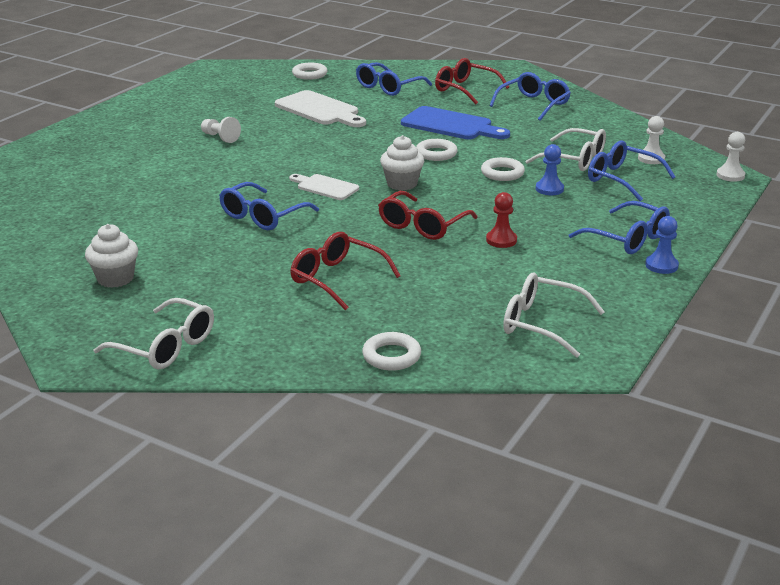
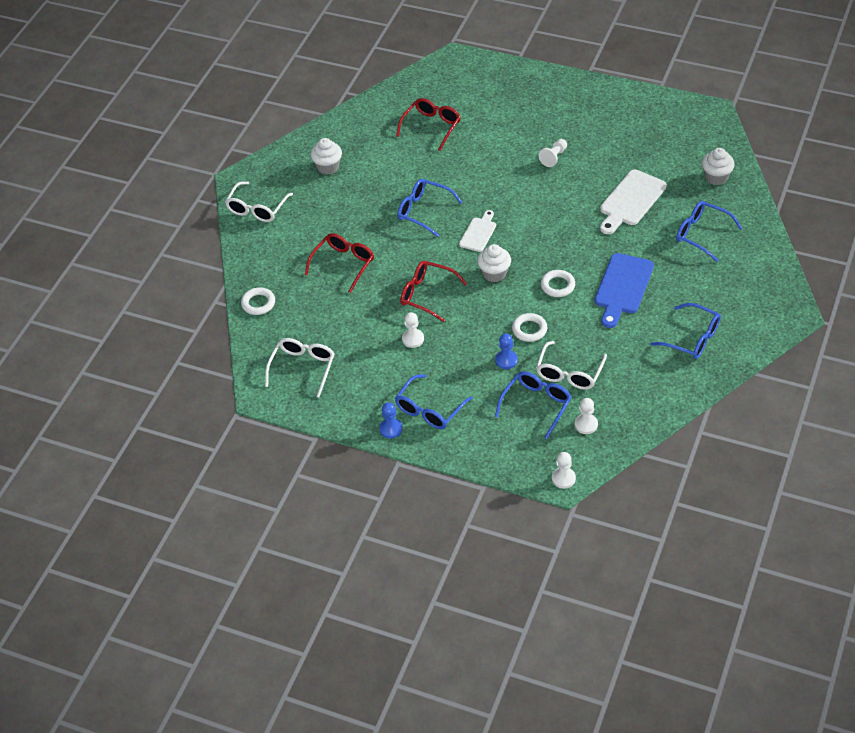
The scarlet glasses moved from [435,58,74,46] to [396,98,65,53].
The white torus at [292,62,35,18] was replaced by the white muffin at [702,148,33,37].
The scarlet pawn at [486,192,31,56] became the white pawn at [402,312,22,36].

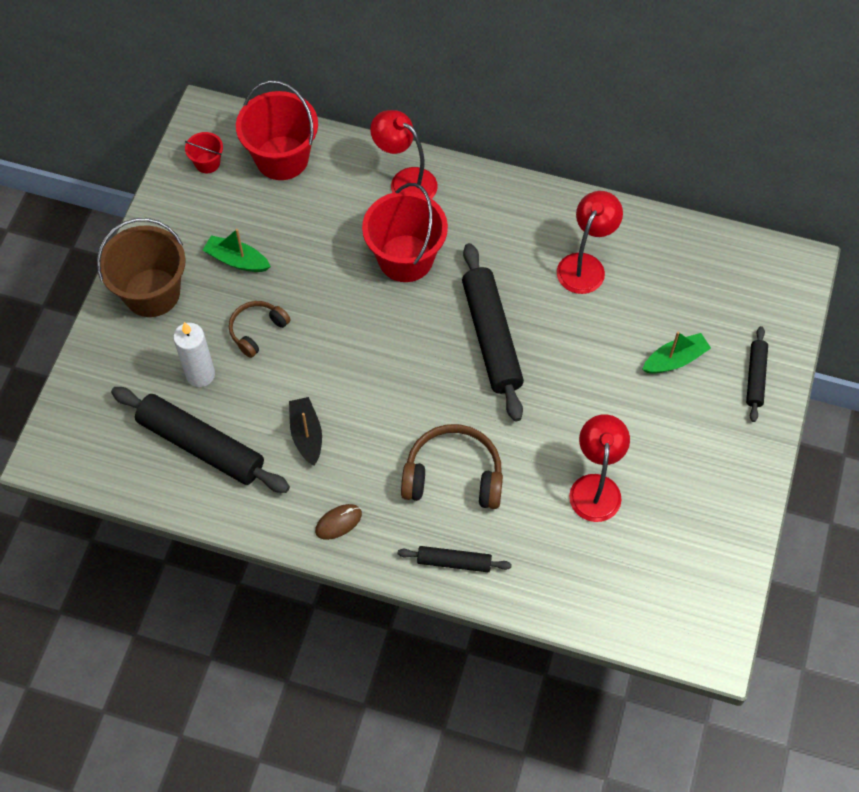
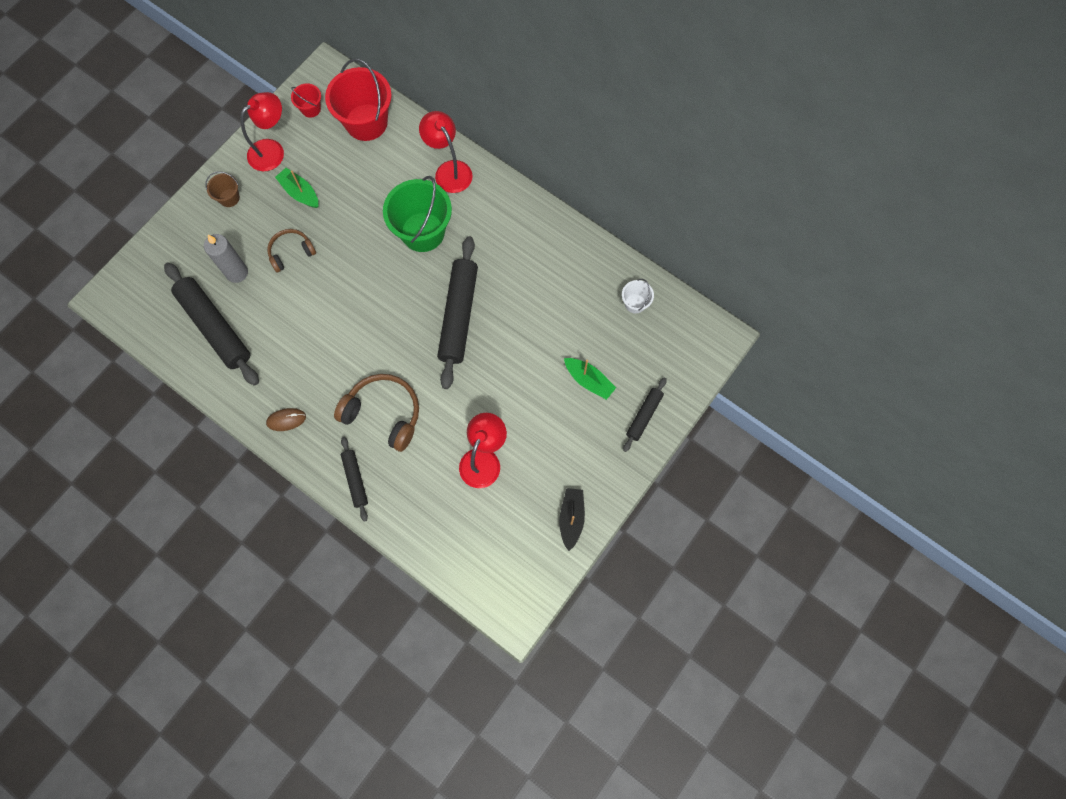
The scarlet pail at [362,183,86,99] became the leaf-green pail at [383,176,69,76].
The scarlet lamp moved from [557,191,66,103] to [240,92,44,79].
The dark brown pail at [97,218,89,99] changed to 0.47 times the size.
The white pillar candle at [173,322,42,65] became the ash-grey pillar candle at [204,234,44,49].
The leaf-green boat at [642,332,69,42] turned 45 degrees clockwise.
The jet-black boat moved from [289,397,33,69] to [559,488,26,63].
The jet-black rolling pin at [398,546,114,26] turned 45 degrees clockwise.
The white pail at [622,279,32,35] appeared.

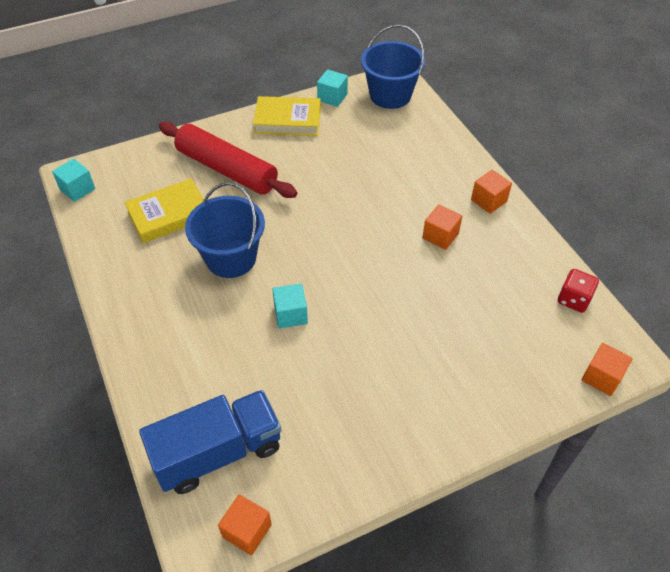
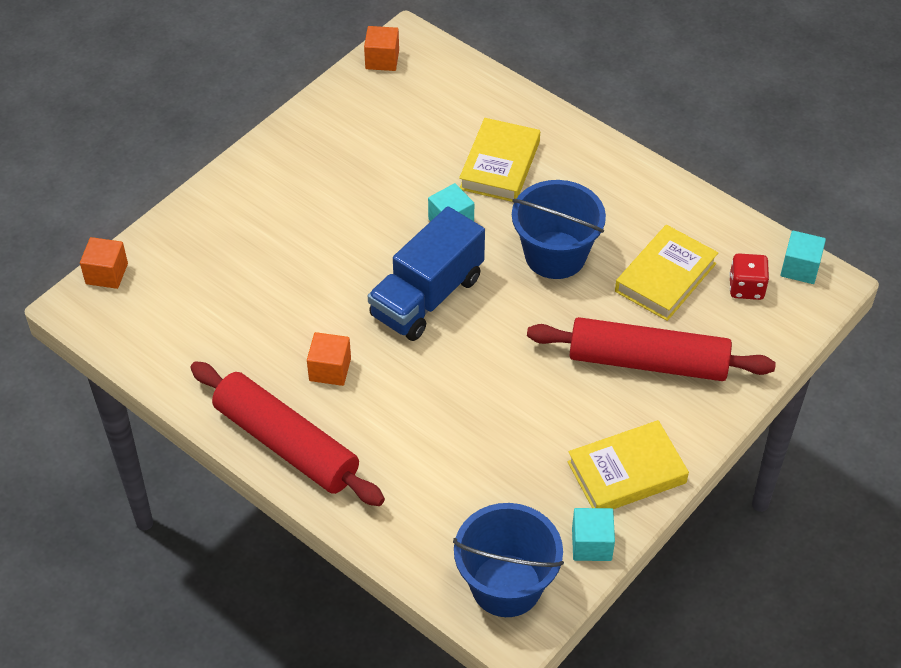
The orange cube at [471,170,41,44] was replaced by the scarlet rolling pin at [190,361,195,145].
The scarlet die moved from [558,269,41,44] to [729,253,40,47].
The cobalt lorry moved from [139,390,143,104] to [368,206,117,135].
The golden hardcover at [459,118,81,84] appeared.

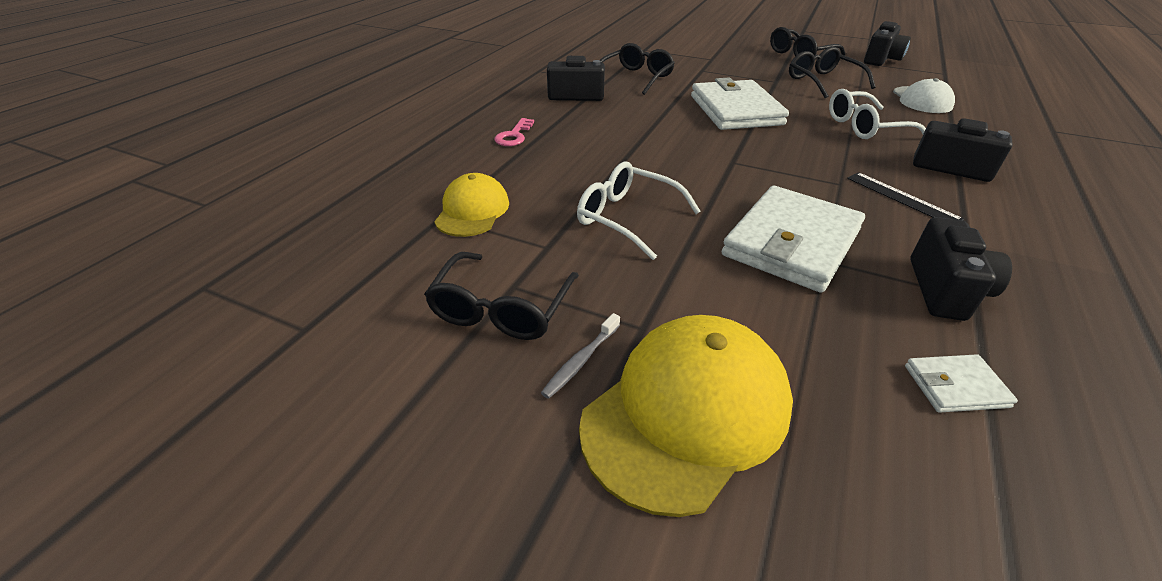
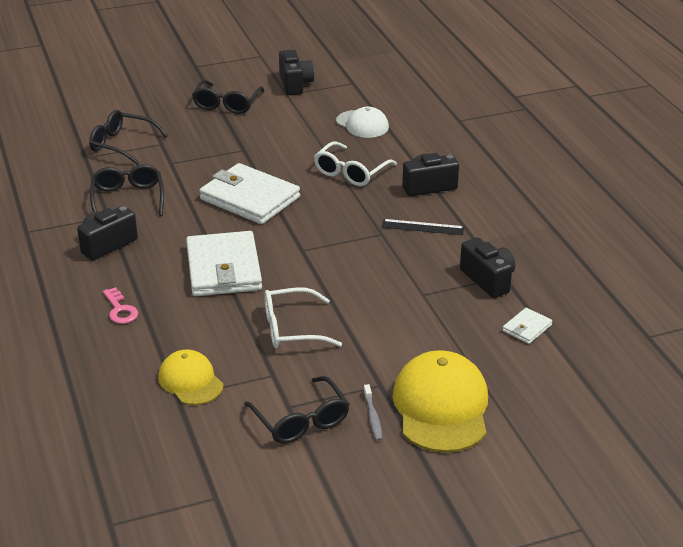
The jet-black glasses moved from [789,47,87,51] to [89,110,79,55].
The white billfold moved from [722,186,143,107] to [186,231,76,65].

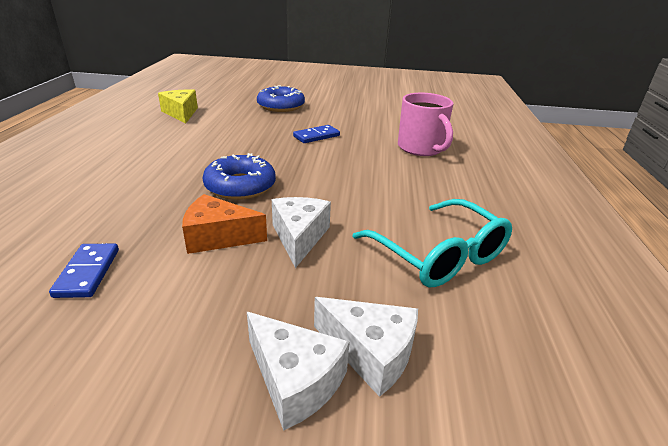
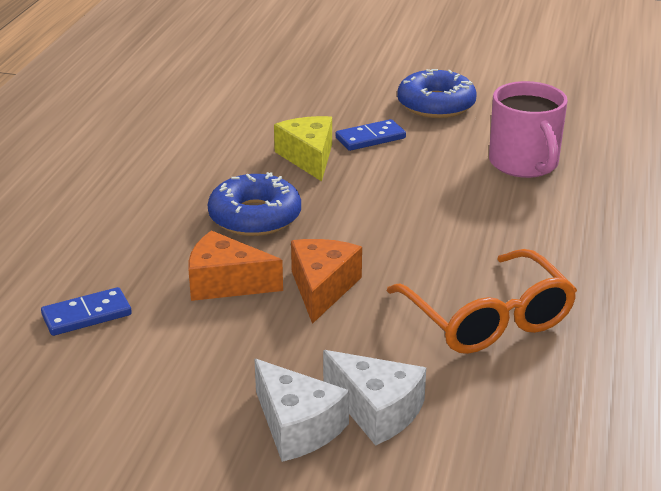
The cobalt donut moved from [257,86,48,26] to [397,69,79,49].
The golden cheese wedge moved from [158,90,40,34] to [274,116,58,65].
The white cheese wedge at [272,197,59,71] became the orange cheese wedge at [291,239,71,85].
The turquoise glasses at [352,199,160,88] became the orange glasses at [387,249,190,105].
The cobalt domino at [49,244,70,54] turned 60 degrees clockwise.

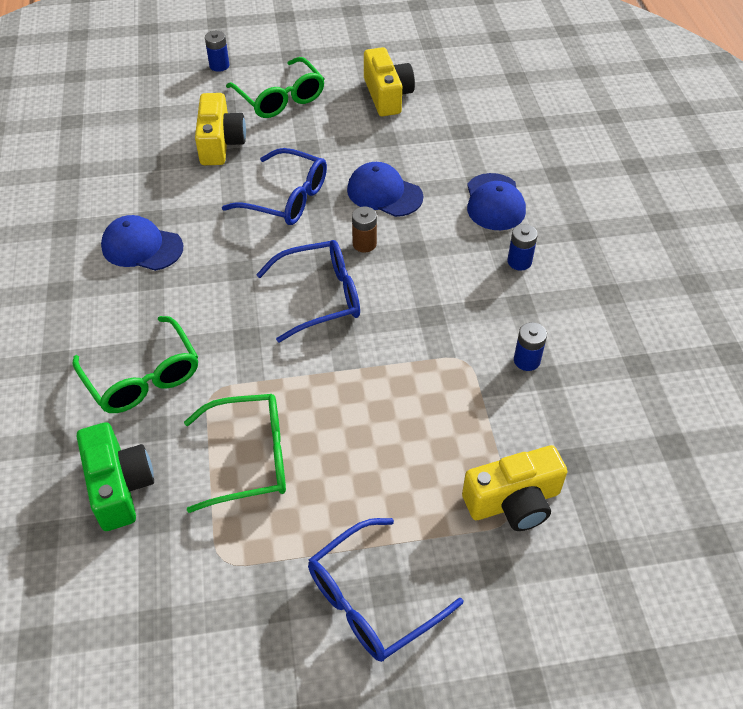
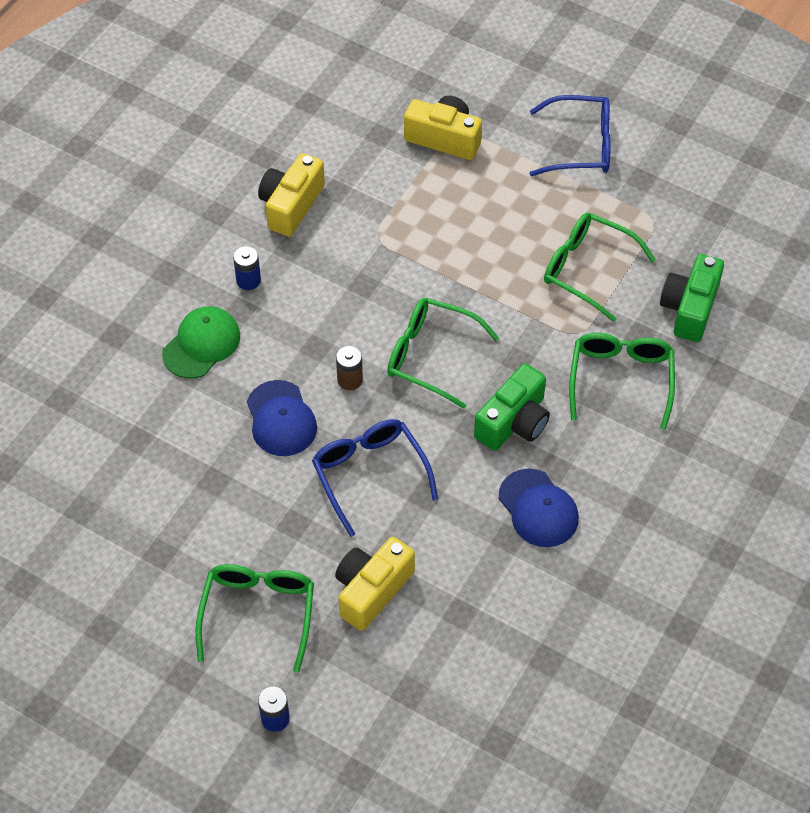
The golden photo camera moved from [364,47,51,69] to [258,153,67,83].
The cobalt peaked cap at [467,173,59,57] became the leaf-green peaked cap at [162,306,78,73].
The cobalt glasses at [256,240,104,103] became the leaf-green glasses at [387,298,112,111].
The cobalt power cell at [514,322,33,49] disappeared.
The leaf-green photo camera at [474,363,76,88] appeared.

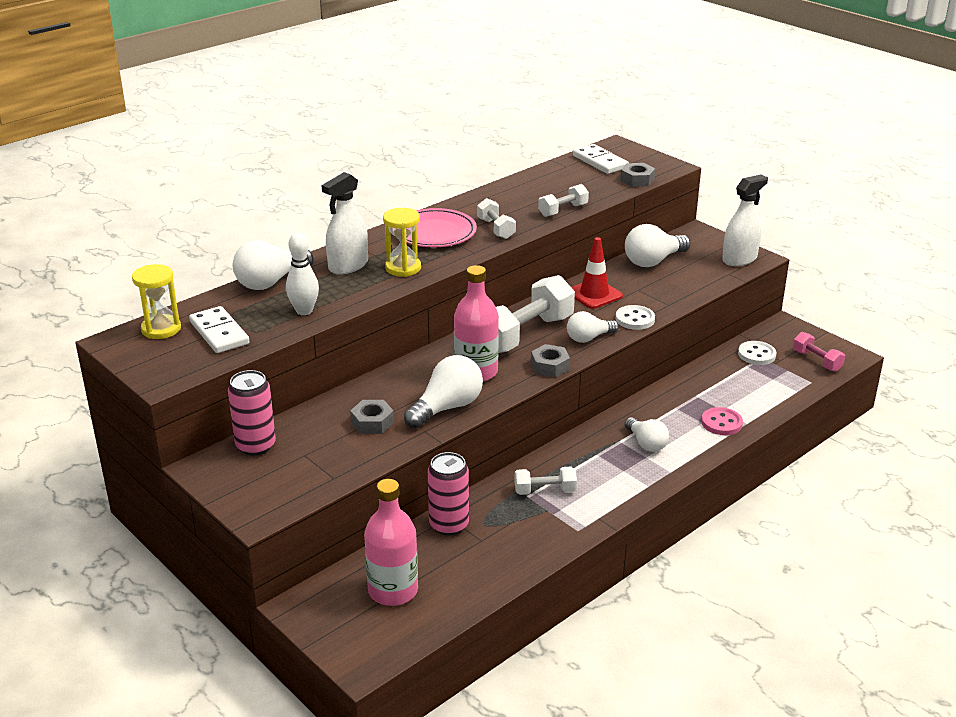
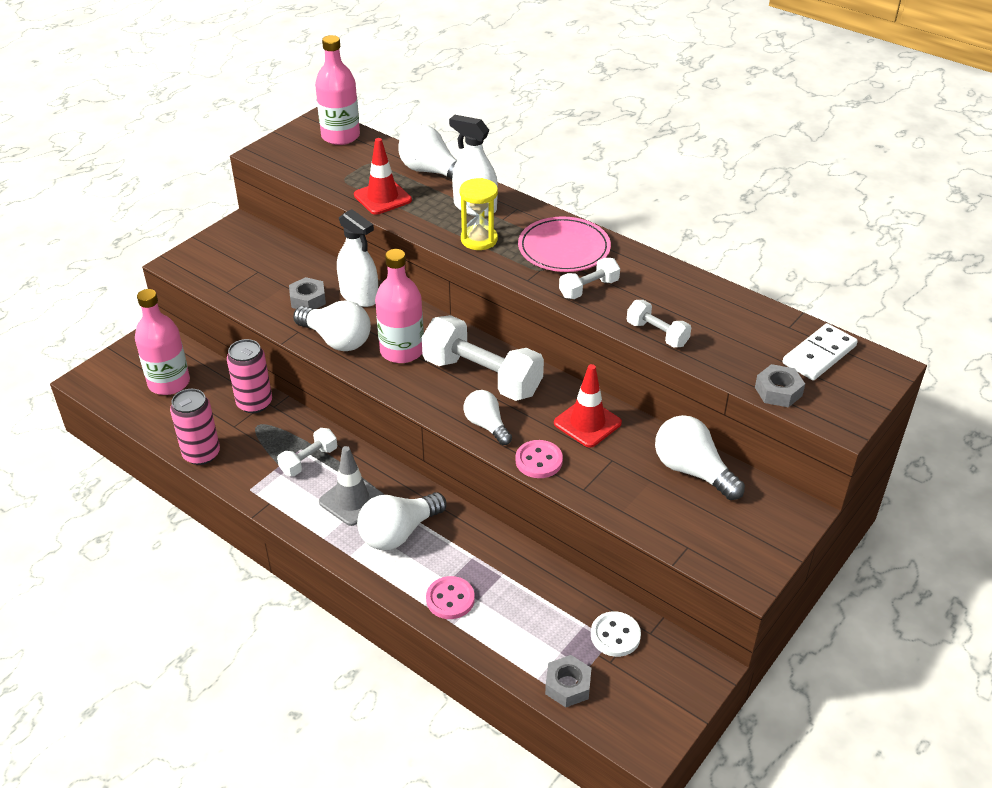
The white spray bottle moved from [722,175,46,91] to [337,209,41,98].
The white tenpin at [286,232,33,83] was replaced by the scarlet safety cone at [354,138,58,77].
The golden hourglass at [132,264,49,75] was replaced by the rosy drink bottle at [315,35,45,110].
The white button at [616,305,39,25] became the rosy button at [515,440,48,38].
The white domino at [189,306,61,47] disappeared.
The rosy dumbbell at [793,332,52,40] disappeared.
The ash-grey hex nut moved from [531,344,39,33] to [545,655,46,52].
The rosy can moved from [228,370,48,86] to [170,389,50,76].
The white lightbulb at [624,417,45,35] changed to 1.52 times the size.
The white dumbbell at [514,467,63,28] turned 60 degrees clockwise.
The ash-grey safety cone at [319,446,66,80] appeared.

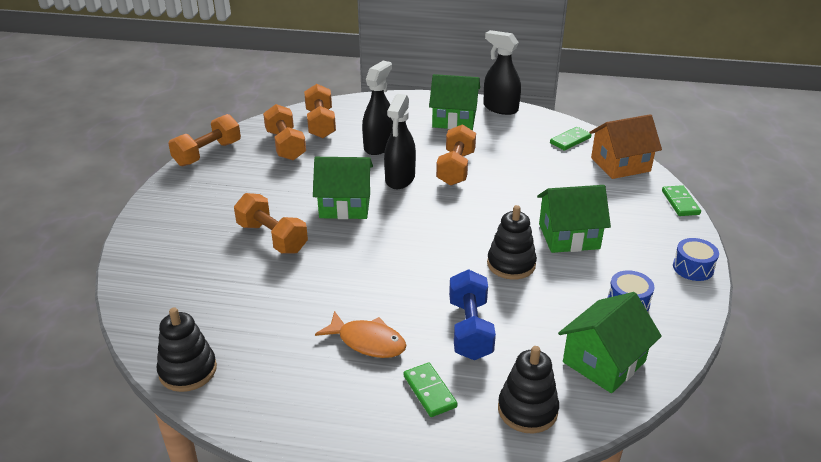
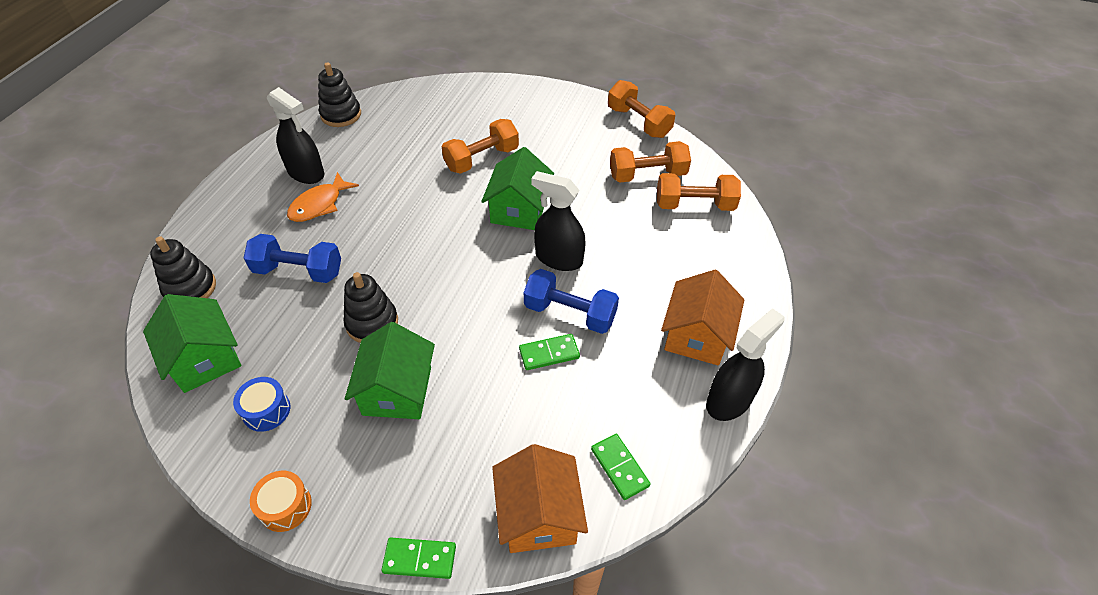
The jet-black spray bottle moved from [362,61,31,94] to [267,87,57,97].
The leaf-green house at [429,74,51,56] became the orange house at [661,270,83,96].
The orange dumbbell at [436,124,40,62] became the cobalt dumbbell at [524,269,95,65].
The cobalt snare drum at [673,238,46,43] became the orange snare drum at [250,471,62,61].
The leaf-green domino moved from [404,363,54,54] to [519,334,61,36].

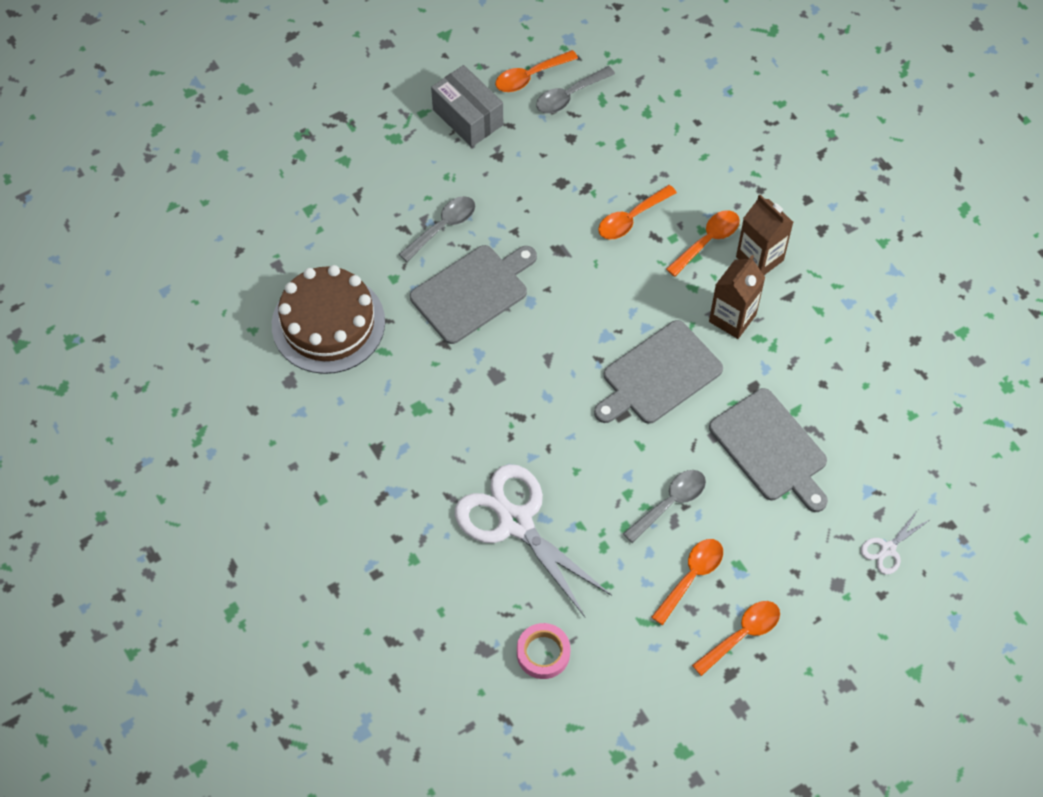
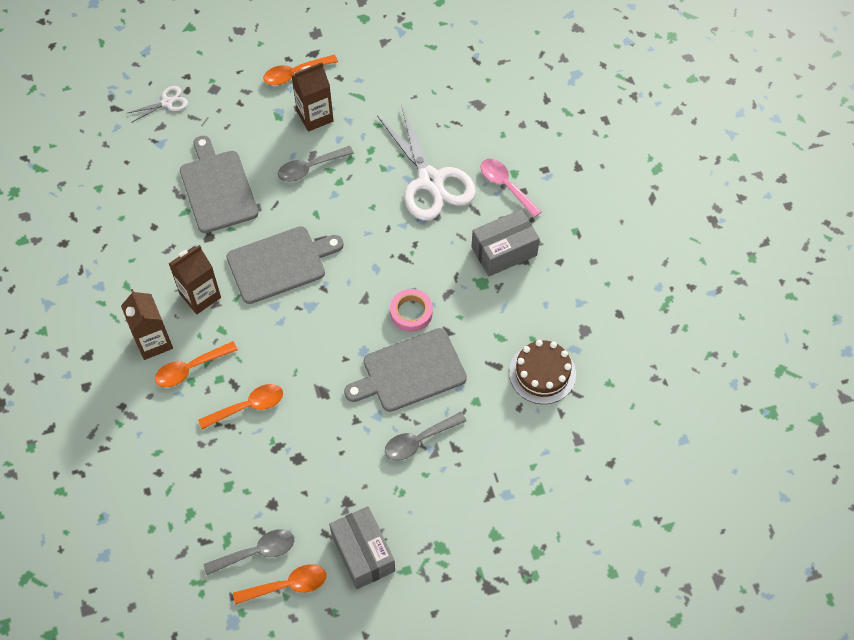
The dark brown cake at [272,265,113,109] changed to 0.66 times the size.
The orange tablespoon at [651,539,72,86] was replaced by the dark brown milk carton at [292,62,42,70].
The rosy sticky tape moved from [517,623,53,56] to [390,289,43,43].
The rosy tablespoon at [480,159,62,59] appeared.
The ash-grey parcel at [472,209,68,67] appeared.

